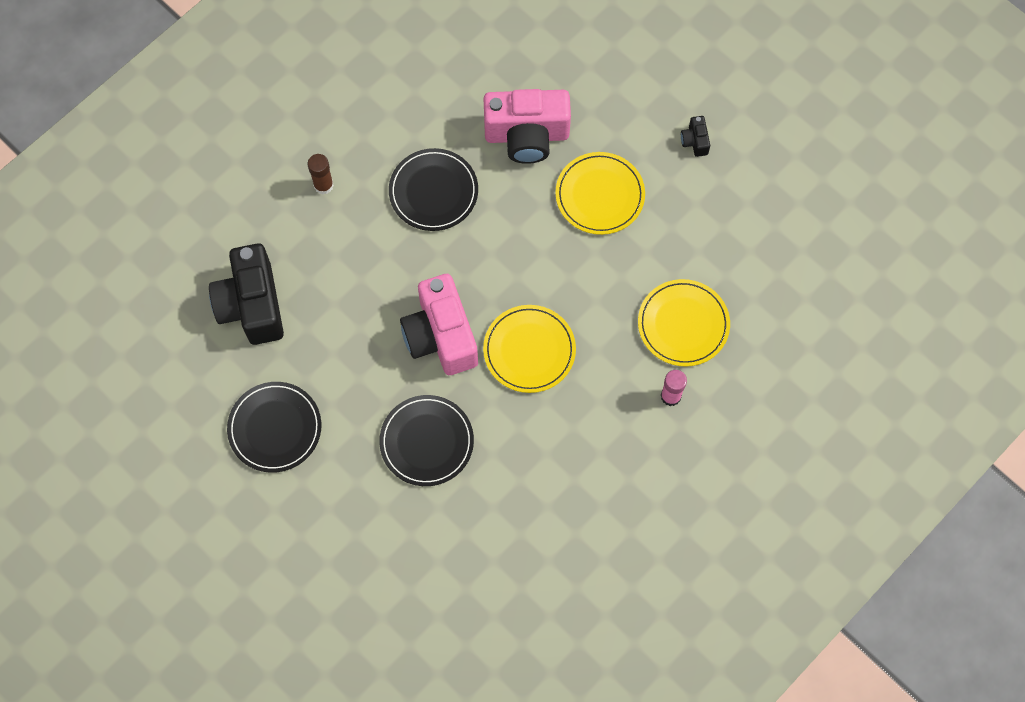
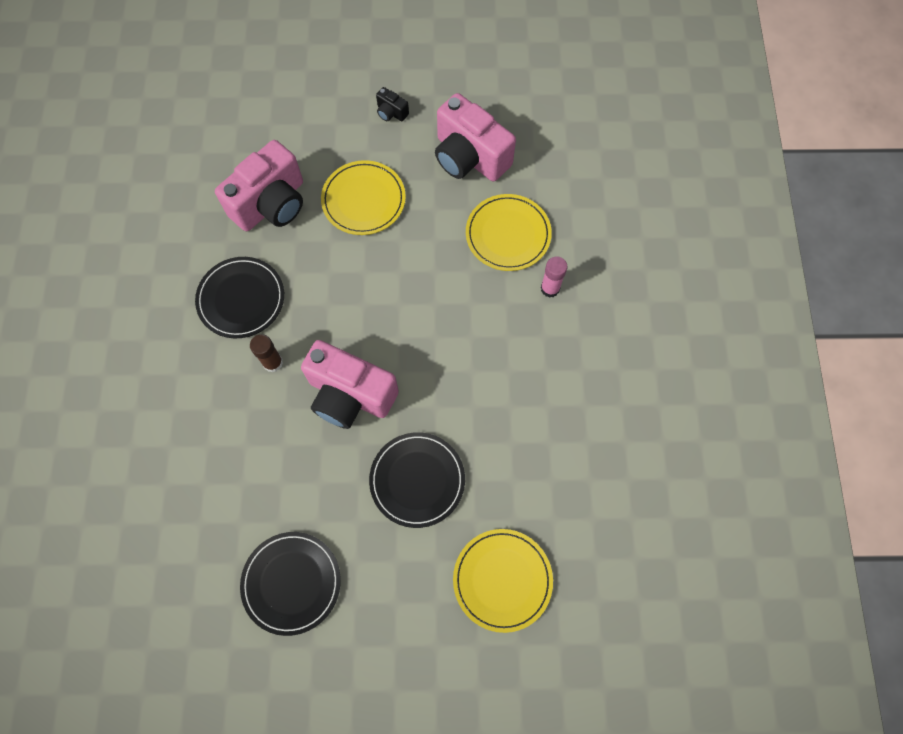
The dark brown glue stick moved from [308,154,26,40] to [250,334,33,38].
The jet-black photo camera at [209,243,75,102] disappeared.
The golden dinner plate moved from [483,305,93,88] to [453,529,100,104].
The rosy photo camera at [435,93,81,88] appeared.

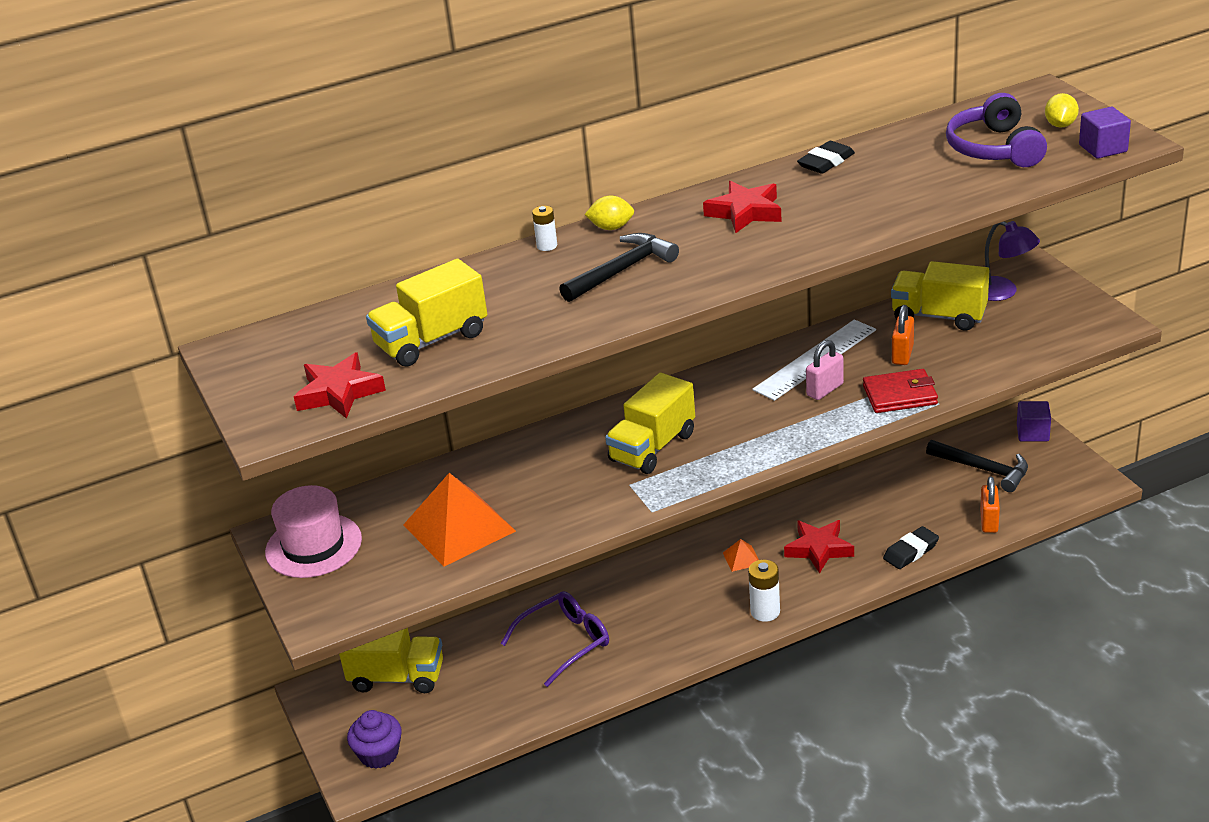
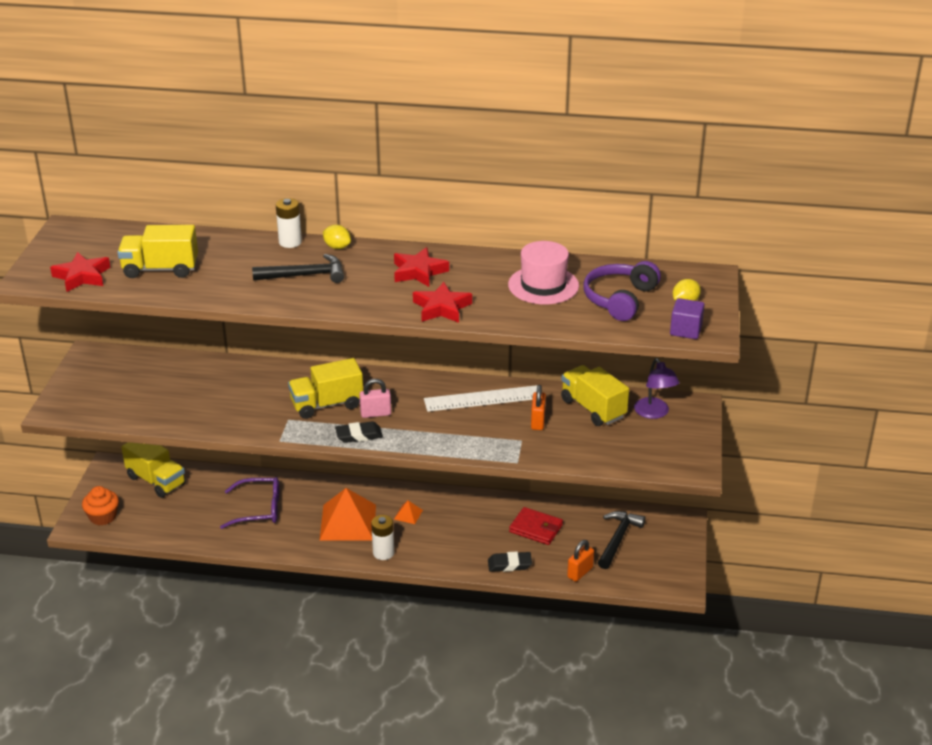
The jet-black eraser moved from [797,141,58,33] to [335,421,48,22].
The white power cell at [532,206,25,45] changed to 1.57 times the size.
The orange lock at [892,305,22,60] turned 45 degrees counterclockwise.
The rosy lock moved from [806,340,38,60] to [359,379,32,39].
The scarlet billfold moved from [863,369,75,44] to [509,507,54,38].
The violet cube at [1017,401,34,40] disappeared.
The jet-black hammer at [926,440,102,52] turned 135 degrees counterclockwise.
The orange pyramid moved from [403,473,113,94] to [319,488,57,53].
The rosy hat moved from [265,485,97,93] to [508,241,71,64].
The scarlet star moved from [784,520,70,54] to [413,282,59,41].
The violet muffin at [347,710,55,59] became the orange muffin at [82,486,37,39].

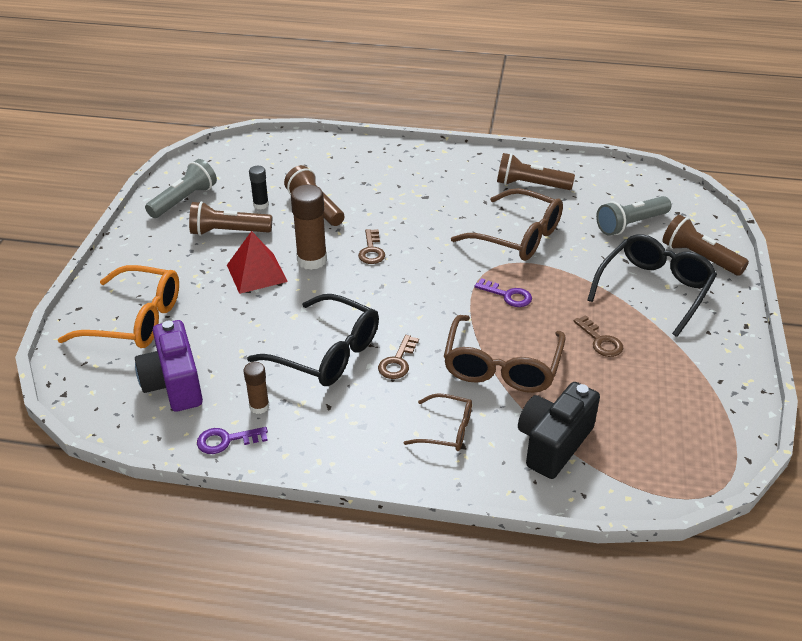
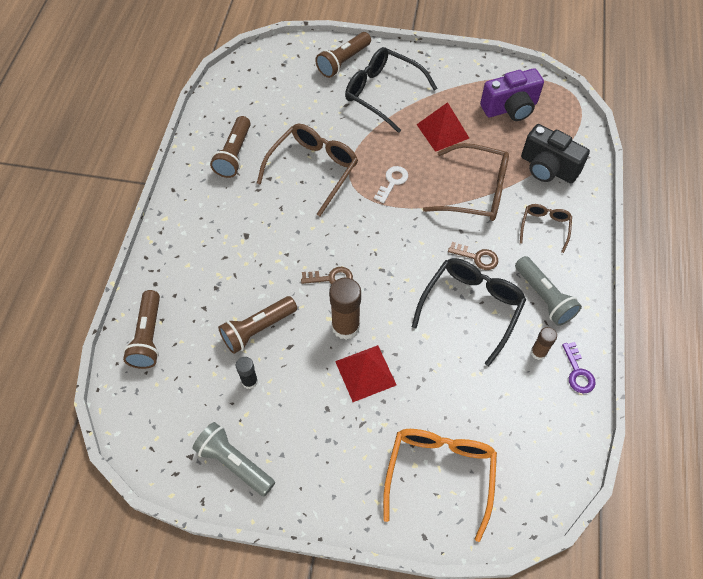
The ash-grey flashlight moved from [596,196,75,40] to [515,256,67,70].
The dark brown flashlight moved from [189,201,83,35] to [123,290,37,79].
The violet latchkey at [475,278,57,29] became the white latchkey at [374,166,34,37].
The dark brown latchkey at [574,315,49,42] was replaced by the scarlet pyramid at [417,102,52,50].
The violet photo camera moved from [135,320,68,92] to [480,68,64,53].

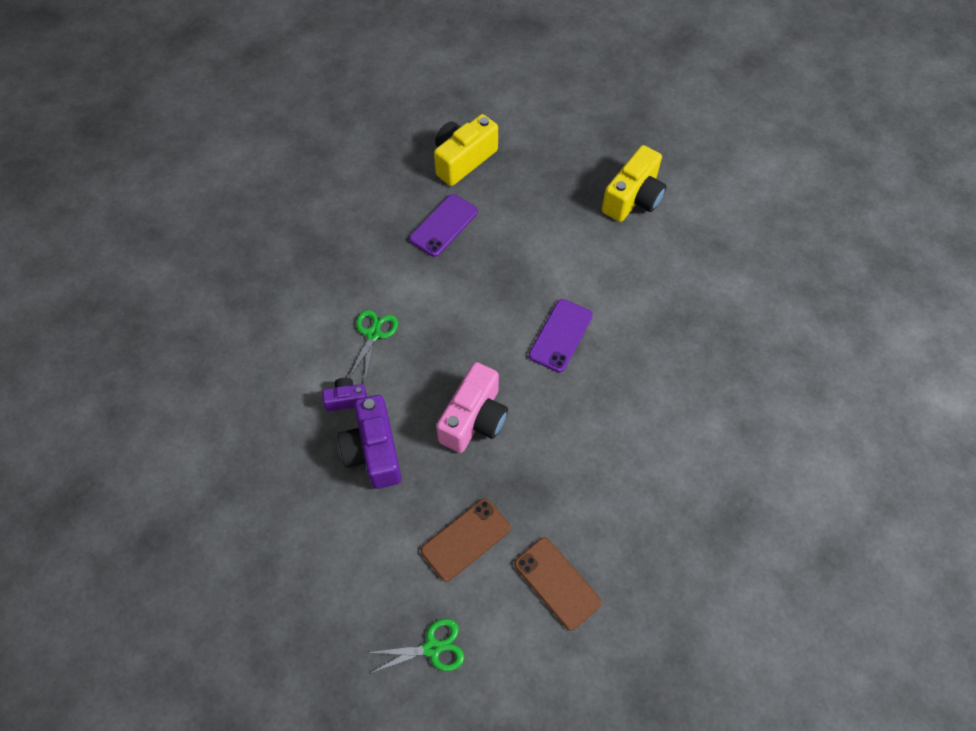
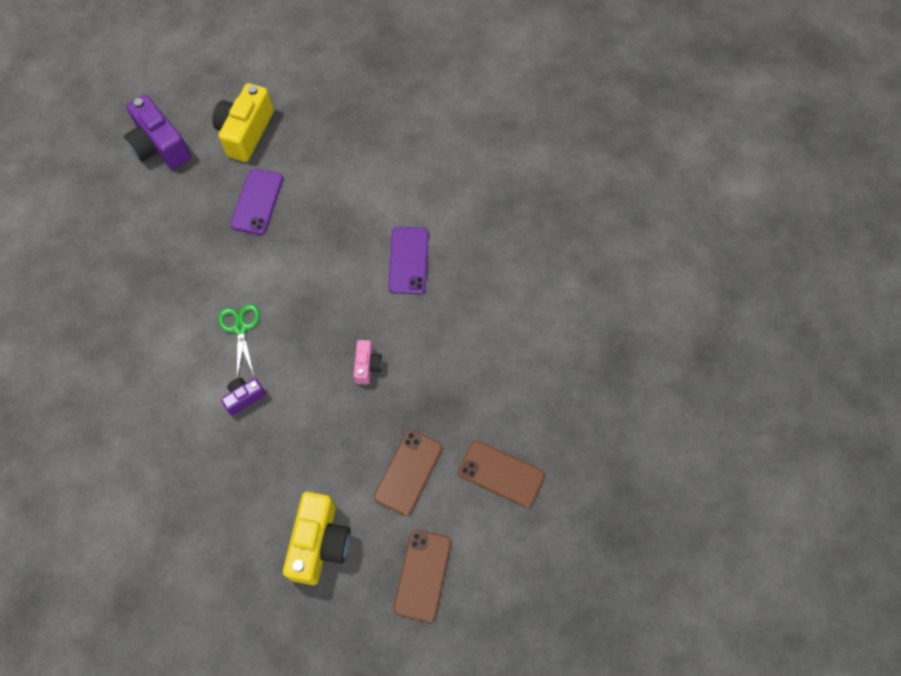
The golden photo camera moved from [602,145,65,77] to [283,492,68,93].
The rosy photo camera at [436,362,72,91] changed to 0.53 times the size.
The violet photo camera moved from [338,395,64,94] to [124,95,67,74].
The leaf-green pair of scissors at [366,618,99,56] was replaced by the dark brown phone at [393,530,58,92].

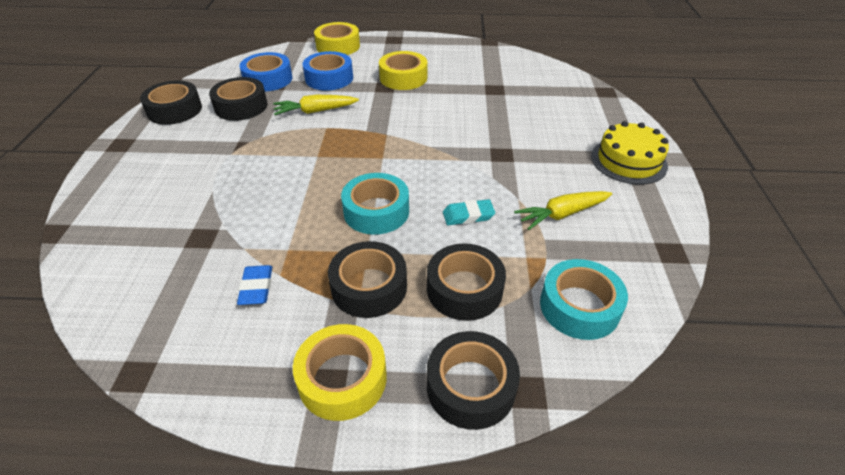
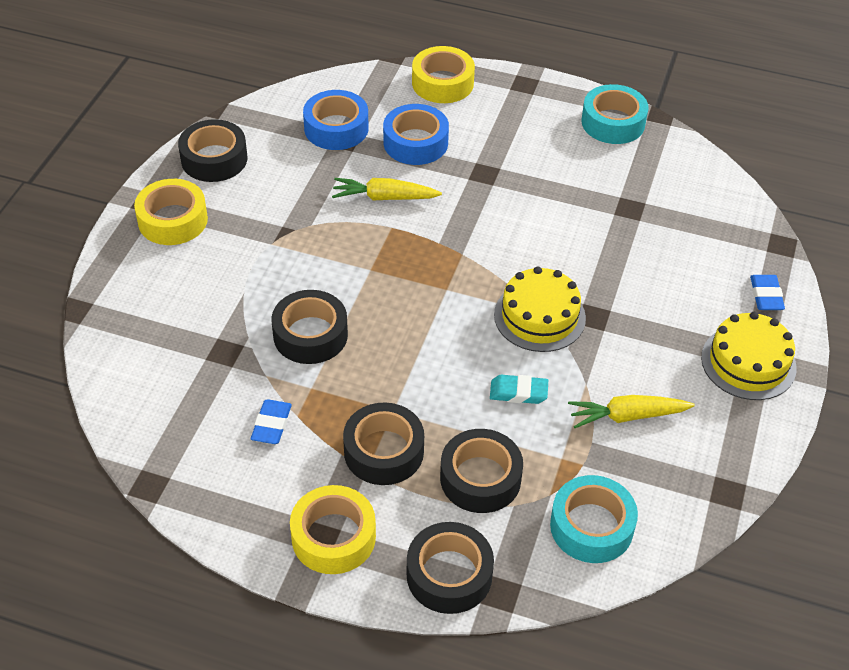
The golden sticky tape moved from [379,51,48,39] to [134,179,74,66].
The jet-black sticky tape moved from [209,77,58,44] to [272,290,76,74].
The turquoise sticky tape moved from [341,173,68,62] to [581,84,68,60].
The golden cake at [494,266,92,86] appeared.
The cobalt eraser at [750,275,35,35] appeared.

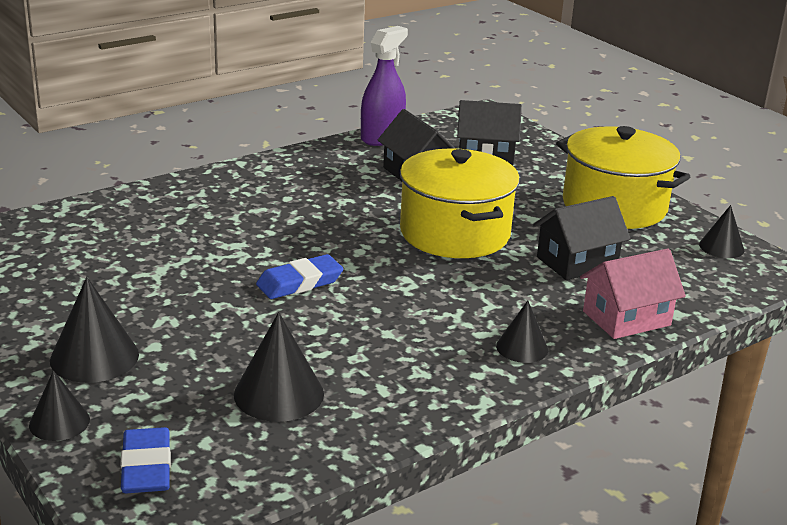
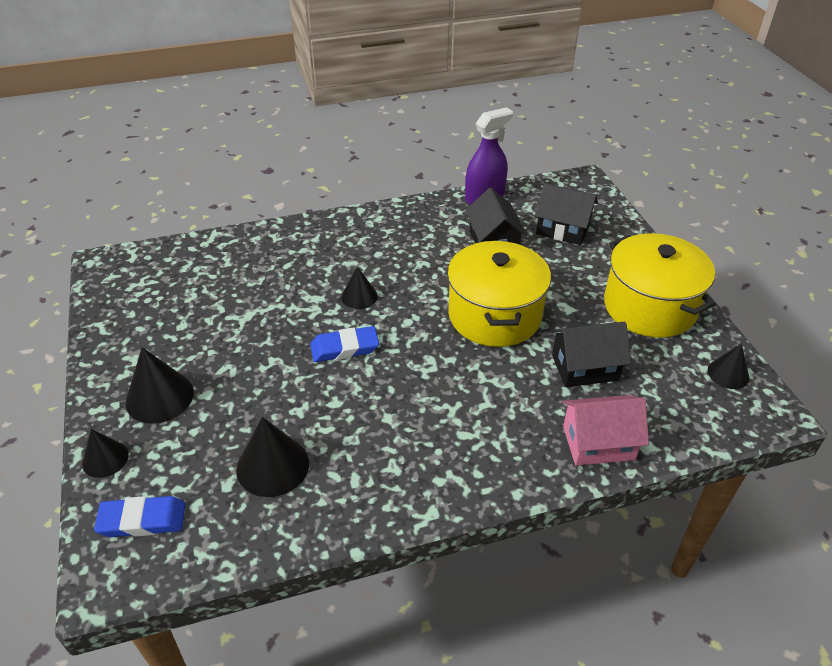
The jet-black cone shape moved from [496,301,52,62] to [341,266,37,43].
The cobalt eraser at [120,427,51,66] turned 75 degrees clockwise.

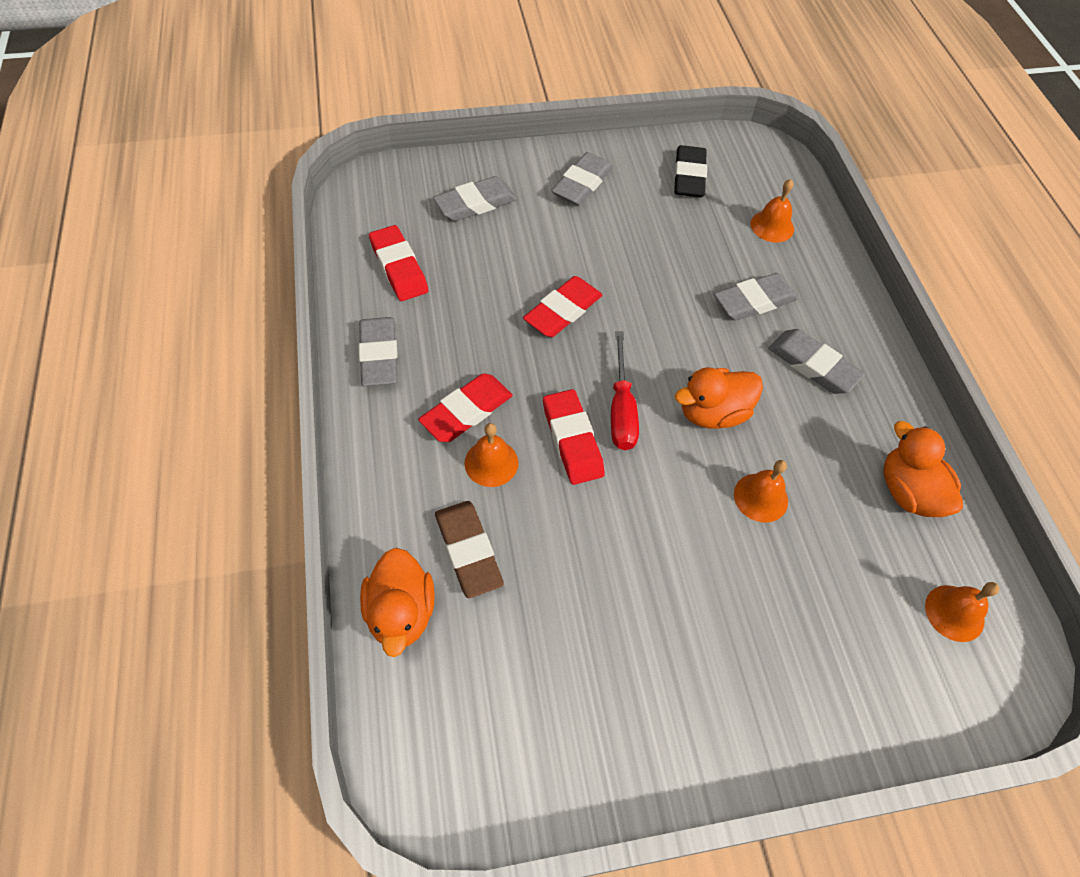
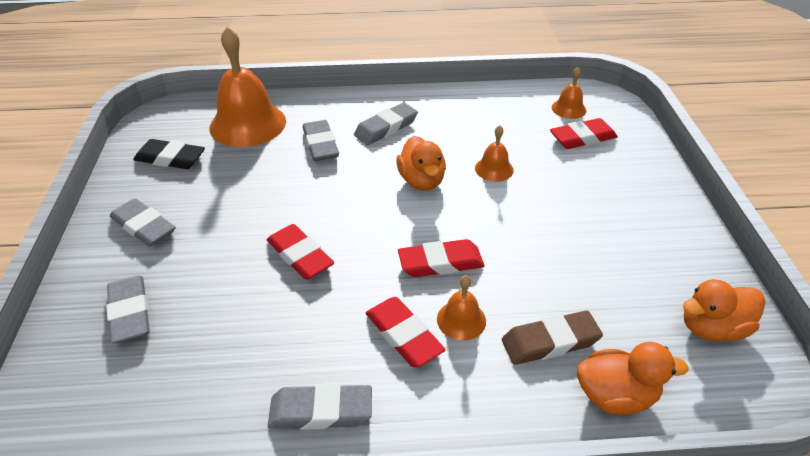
The orange hand bell at [751,179,43,64] changed to 2.13 times the size.
The scarlet eraser moved from [369,225,60,76] to [550,118,68,31].
The scarlet hand screwdriver at [611,331,28,119] disappeared.
The orange rubber duck moved from [884,421,79,96] to [683,279,82,63].

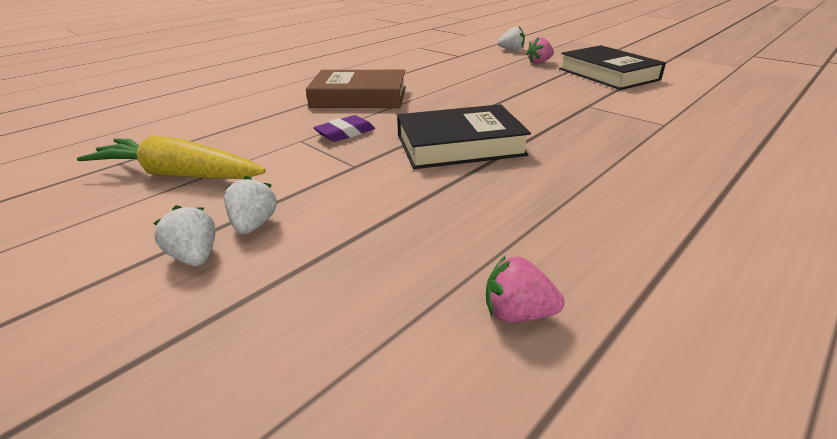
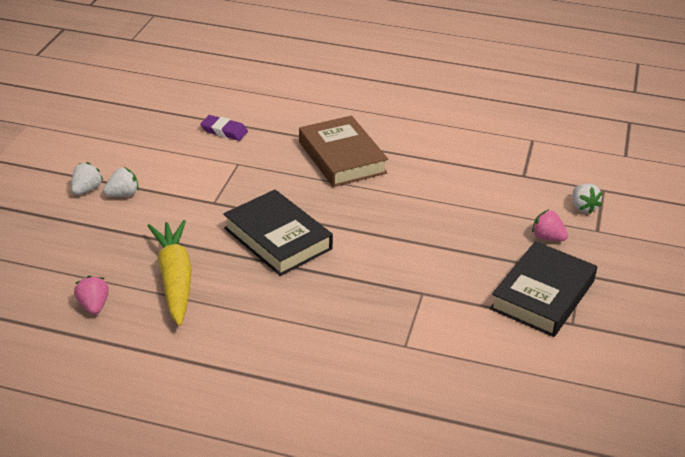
The violet eraser moved from [313,115,62,27] to [200,115,48,26].
The golden toy carrot moved from [77,135,189,44] to [148,220,44,106].

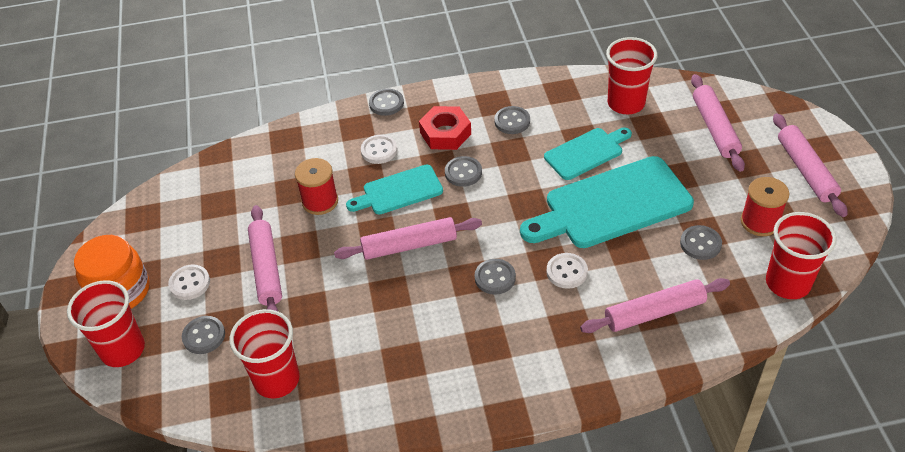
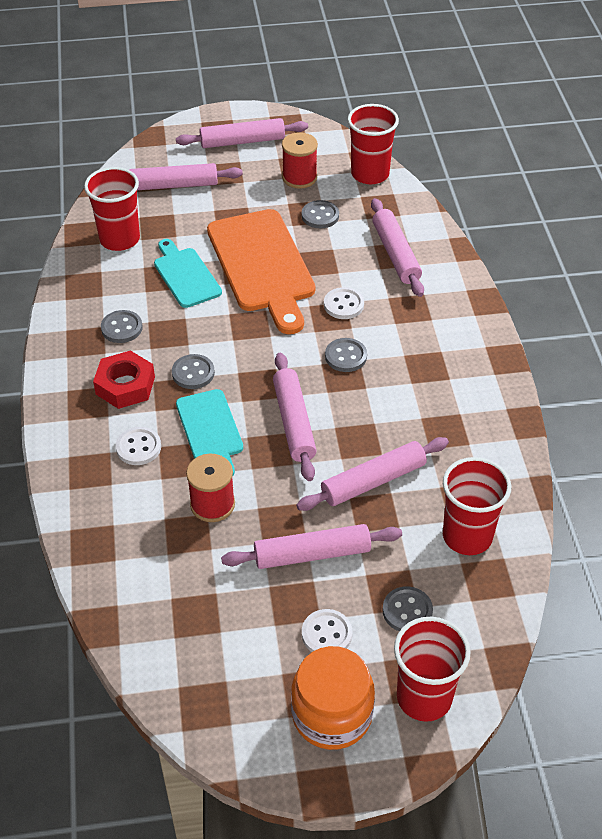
The ash-grey button at [369,89,35,27] disappeared.
The turquoise chopping board at [520,156,174,92] became the orange chopping board at [207,209,108,125].
The rosy rolling pin at [296,437,153,74] appeared.

